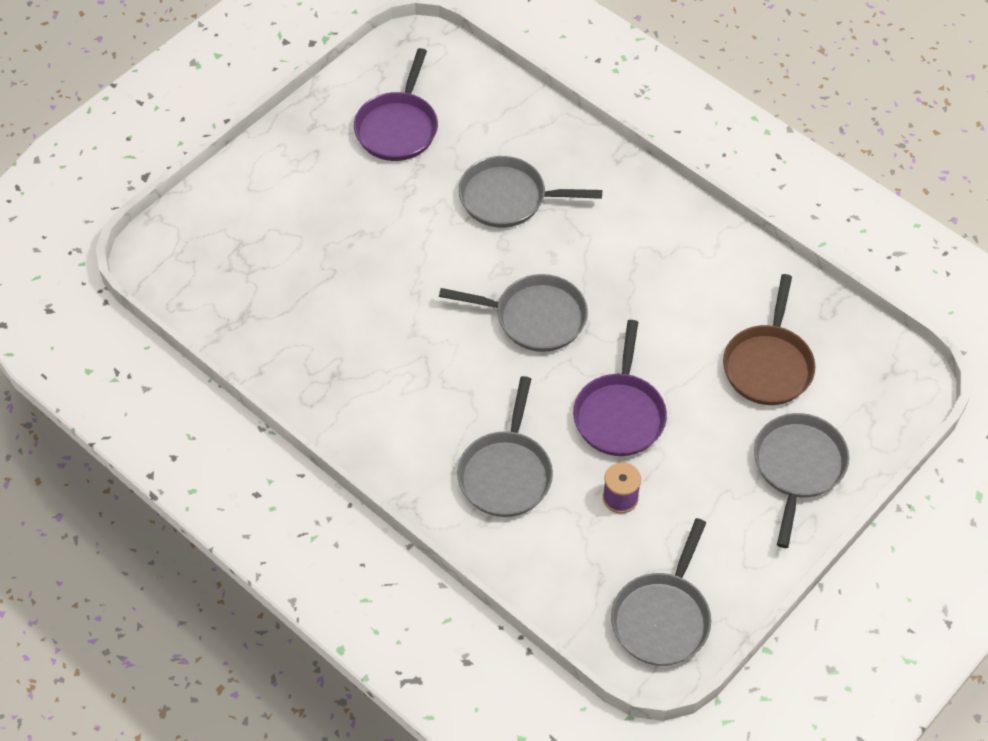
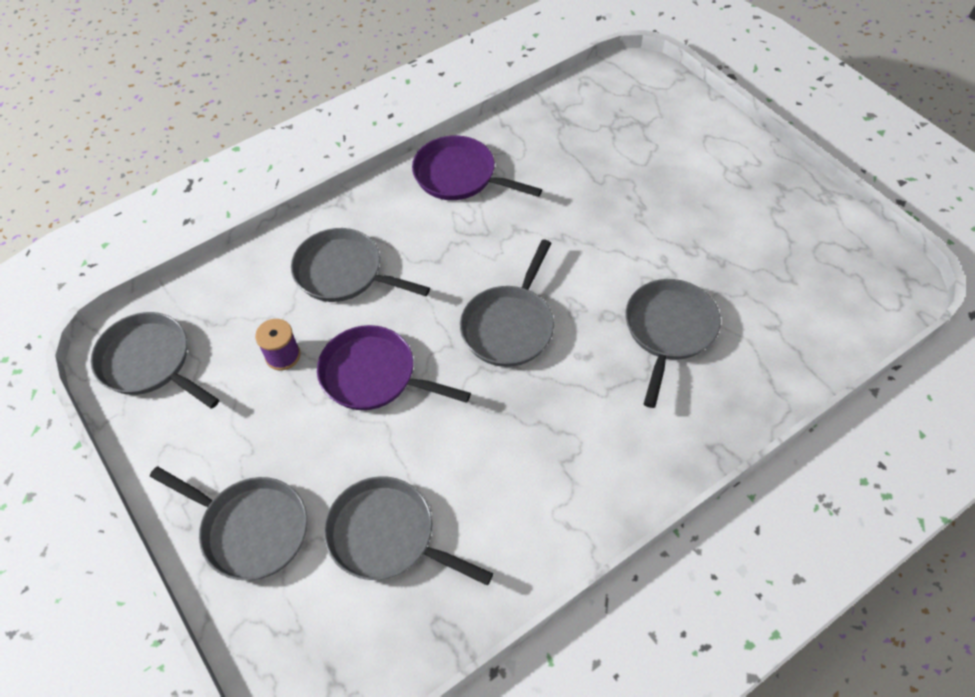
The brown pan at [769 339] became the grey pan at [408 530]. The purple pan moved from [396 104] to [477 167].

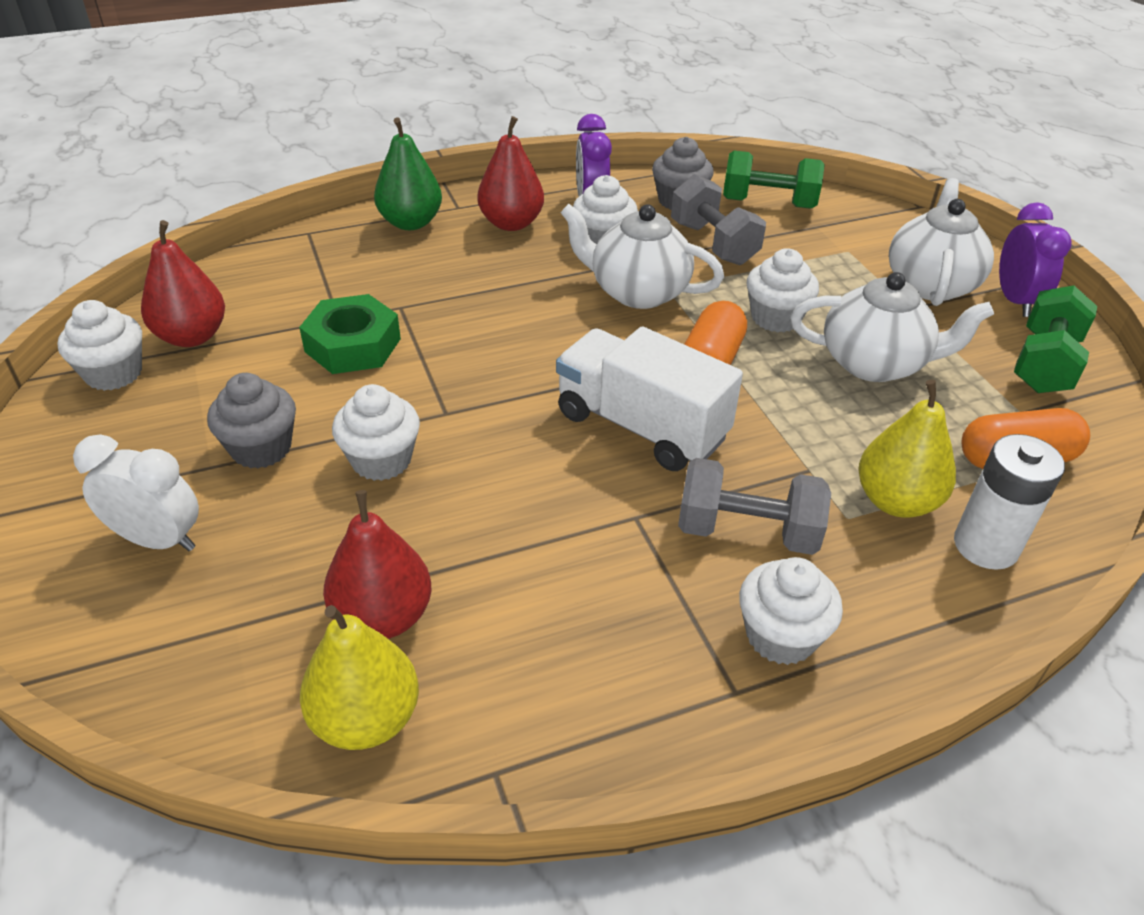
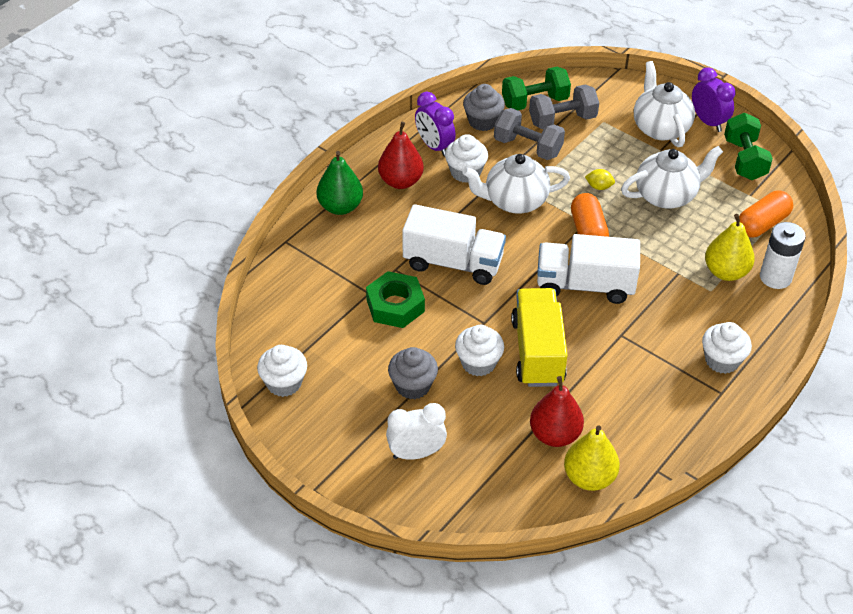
The white truck at [454 244] appeared. The yellow truck at [539 337] appeared. The grey dumbbell moved from [754 506] to [564 106]. The white cupcake at [783 290] was replaced by the yellow lemon at [600 179]. The red pear at [183 283] disappeared.

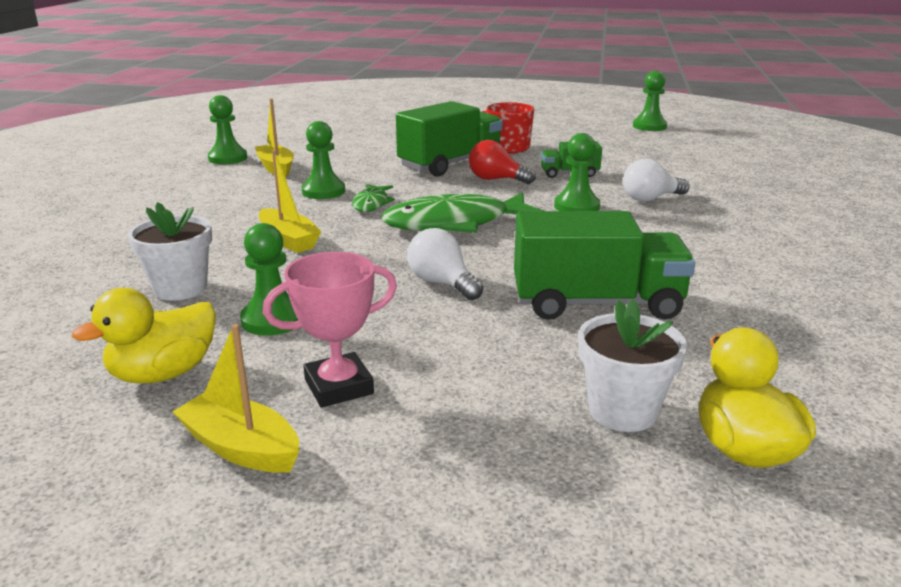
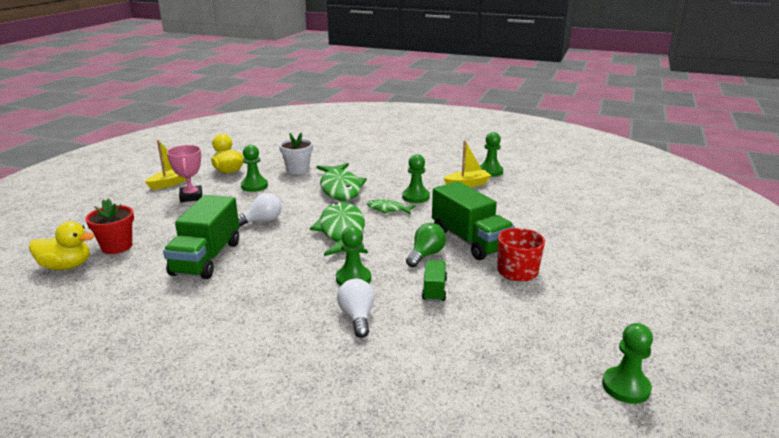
The white flower pot at [632 365] became the red flower pot at [109 226]. The yellow boat at [290 201] was replaced by the green fish at [341 182]. The red light bulb at [502 162] became the green light bulb at [426 245].

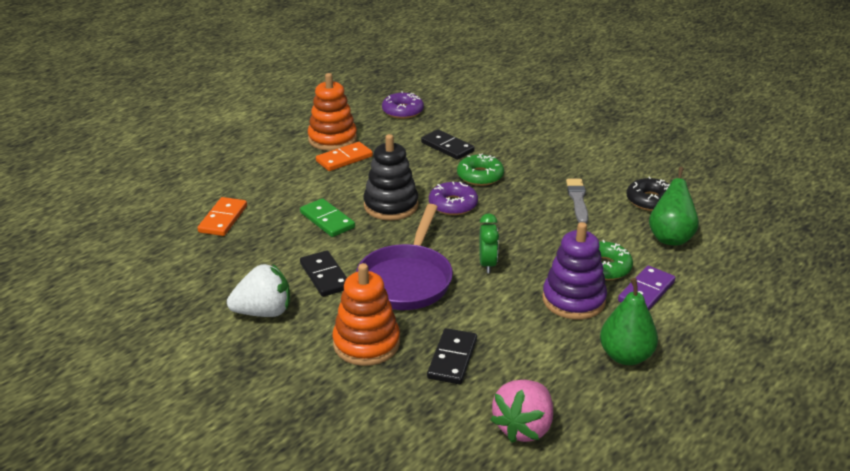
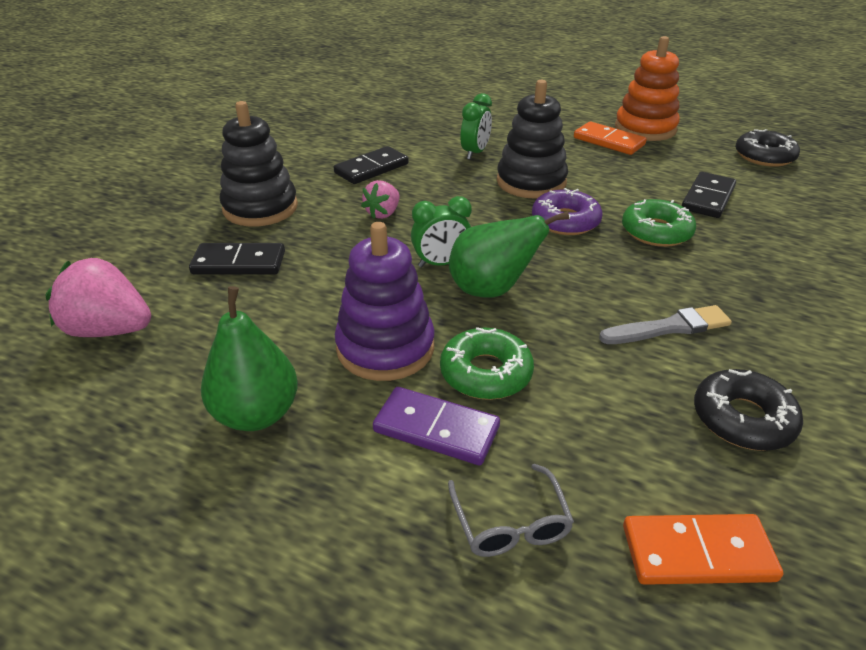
The orange stacking toy at [366 314] became the black stacking toy at [258 164]. The purple pan at [404 257] was replaced by the pink strawberry at [380 199]. The grey glasses at [511 510] appeared. The green pear moved from [674 206] to [509 254]. The green domino at [327 217] was replaced by the green clock at [476 126]. The orange domino moved from [222 216] to [703 549]. The purple donut at [403 105] became the black donut at [767 148]. The white strawberry at [258 290] disappeared.

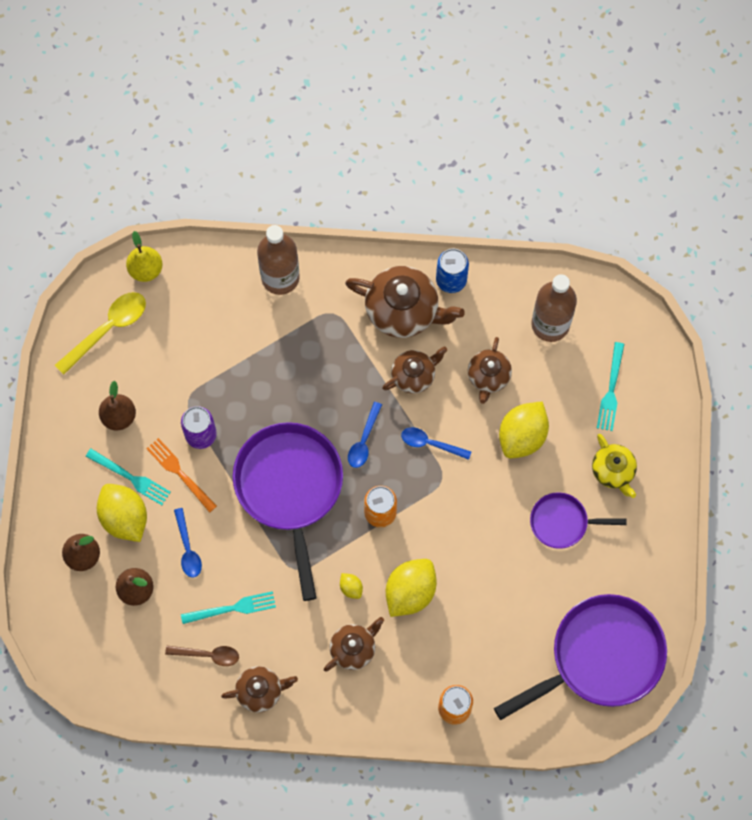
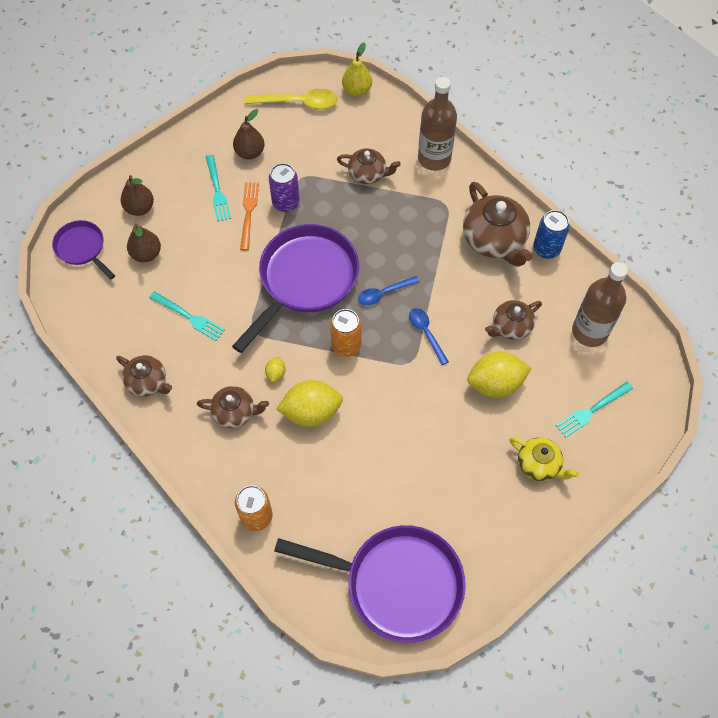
The purple pan moved from [578 520] to [83 249]. The brown teapot moved from [414 370] to [369 166]. The yellow teapot at [614 466] turned 75 degrees counterclockwise. The yellow lemon at [122 513] disappeared. The brown spoon at [202 656] disappeared. The blue spoon at [188 543] disappeared.

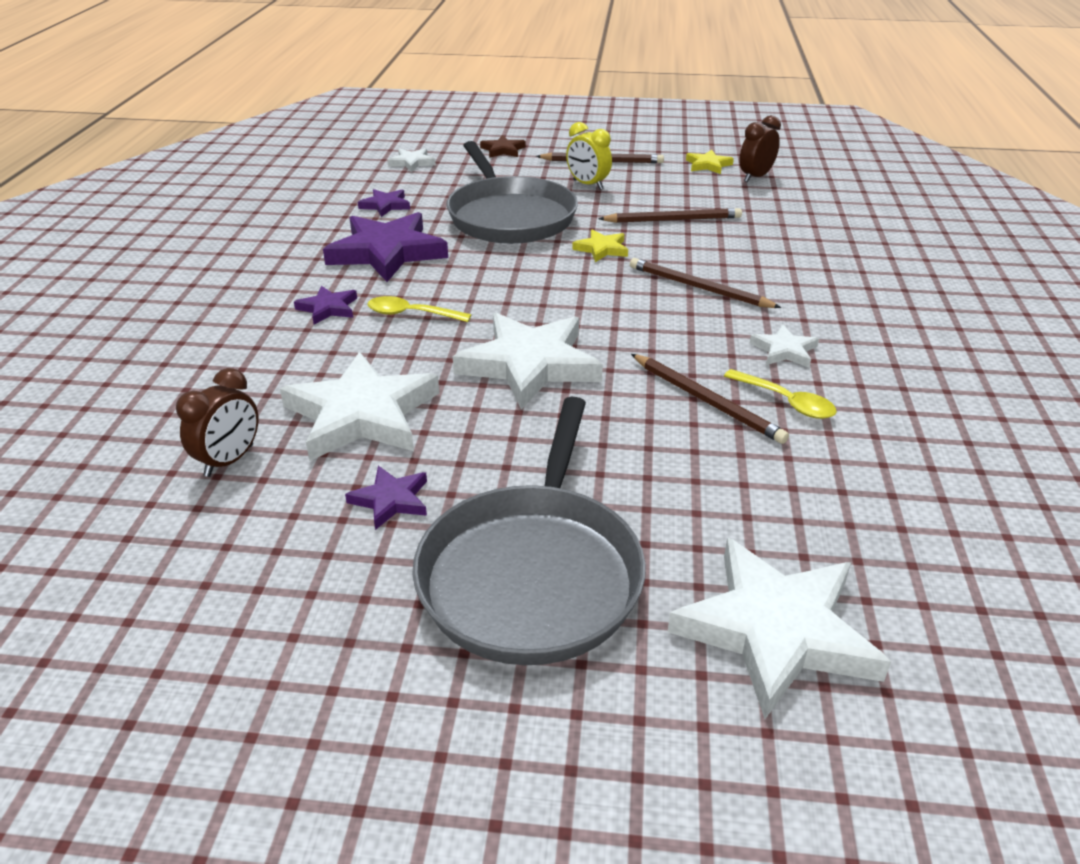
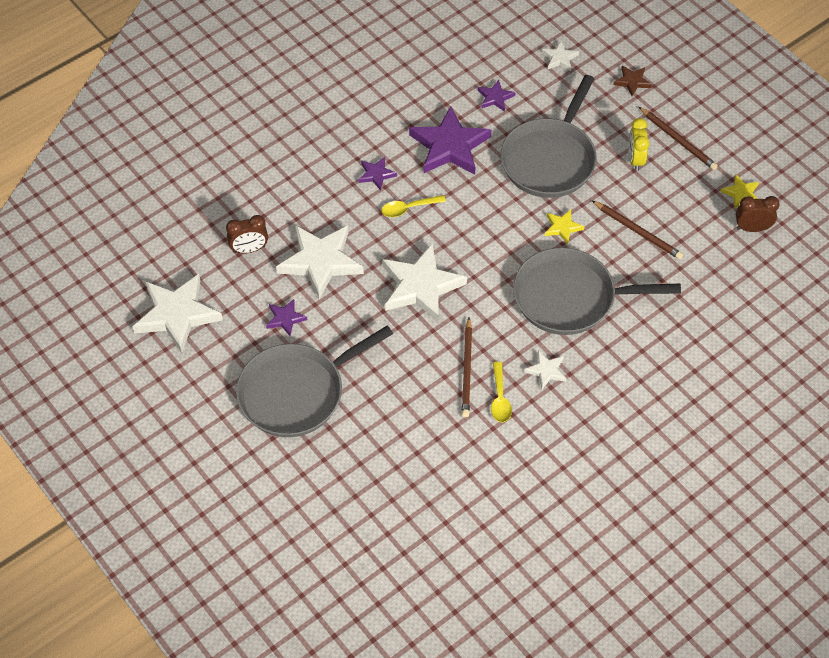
The white star moved from [779 628] to [178 313]. The yellow spoon at [419 309] turned 75 degrees counterclockwise. The brown pencil at [705 283] was replaced by the grey pan at [597 291].

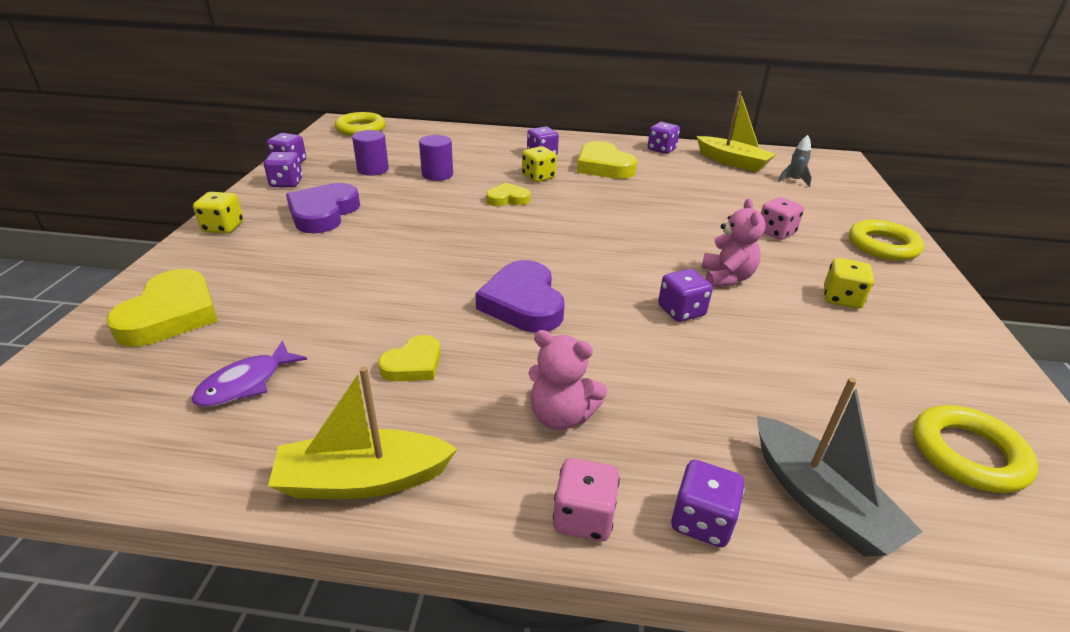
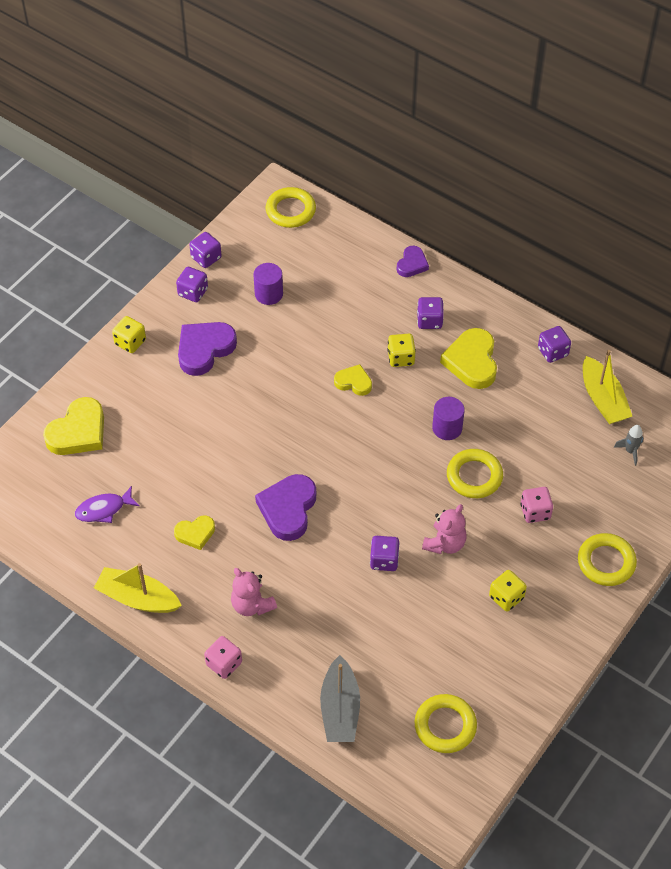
The purple heart at [413 261] appeared. The purple cylinder moved from [436 158] to [448 418]. The yellow ring at [475 473] appeared. The purple dice at [708 503] disappeared.

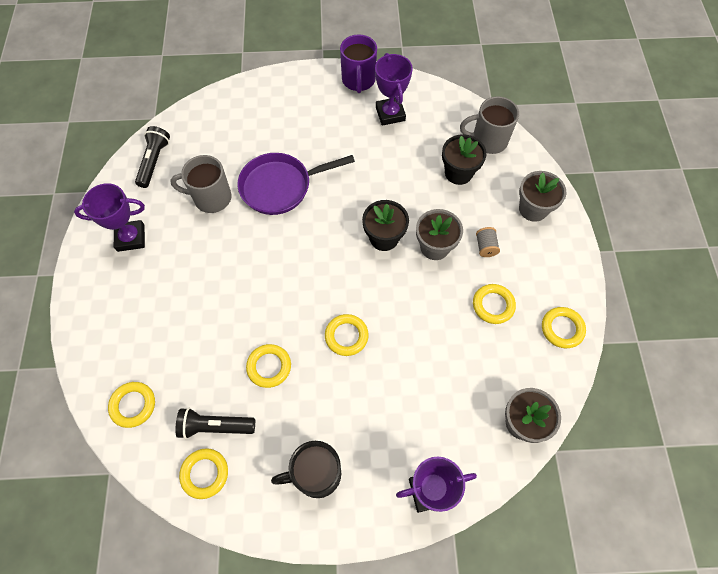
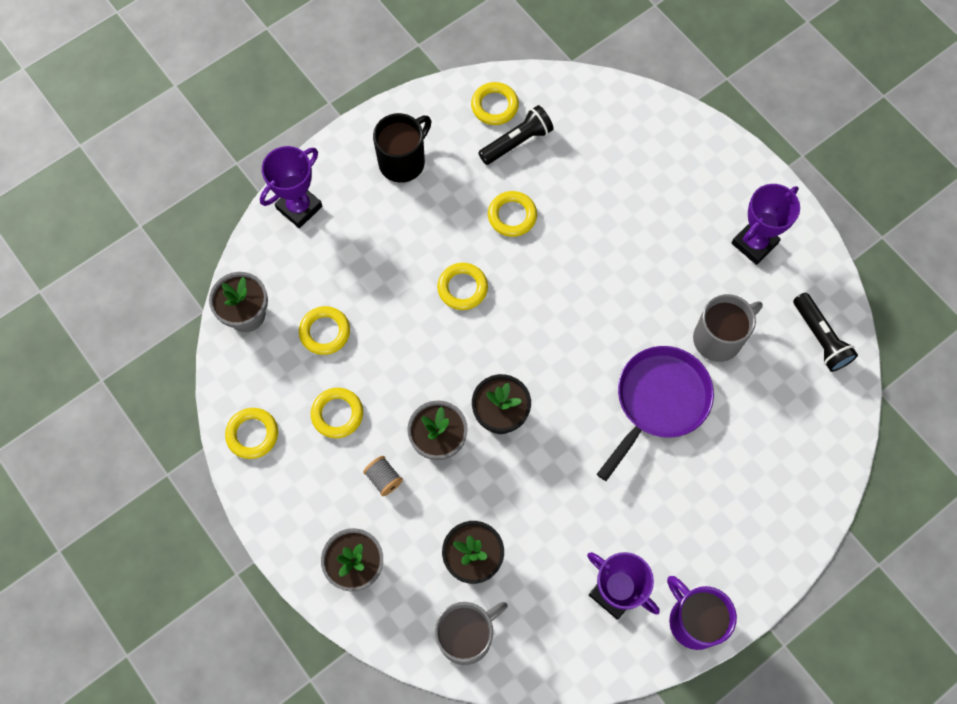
The yellow ring moved from [131 405] to [324 330].

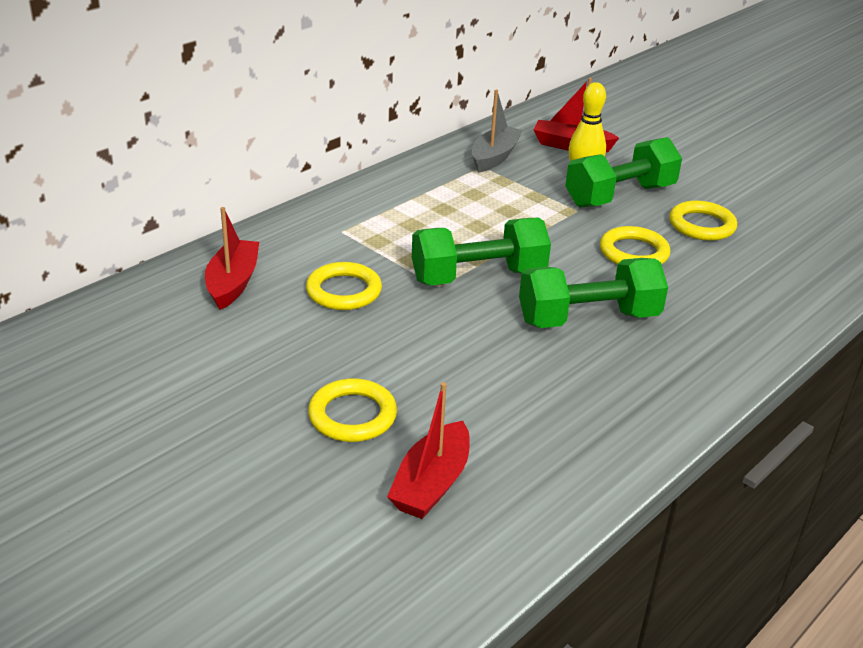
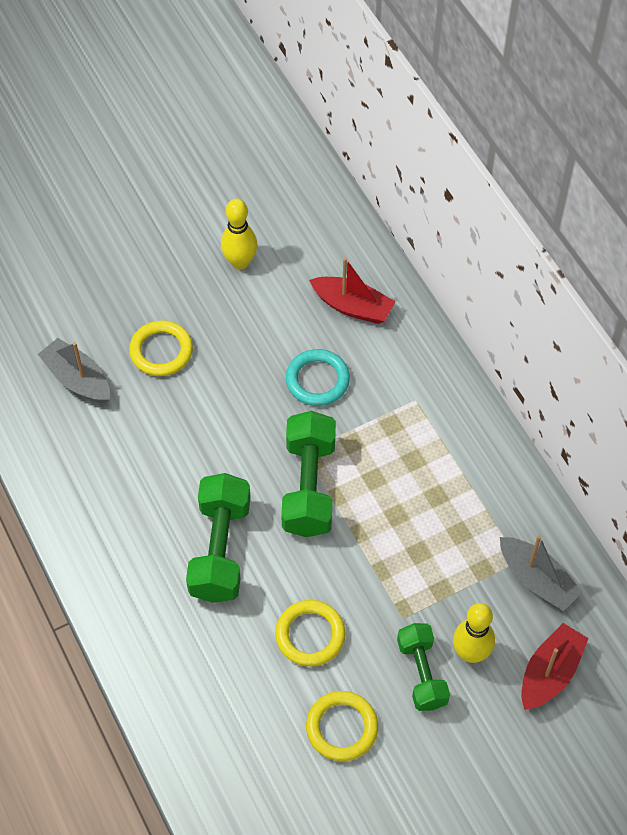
The red boat at [428 450] became the grey boat at [74 371]. The yellow bowling pin at [239 234] appeared. The yellow ring at [344 286] became the turquoise ring at [318 377]. The green dumbbell at [623 172] changed to 0.65 times the size.

